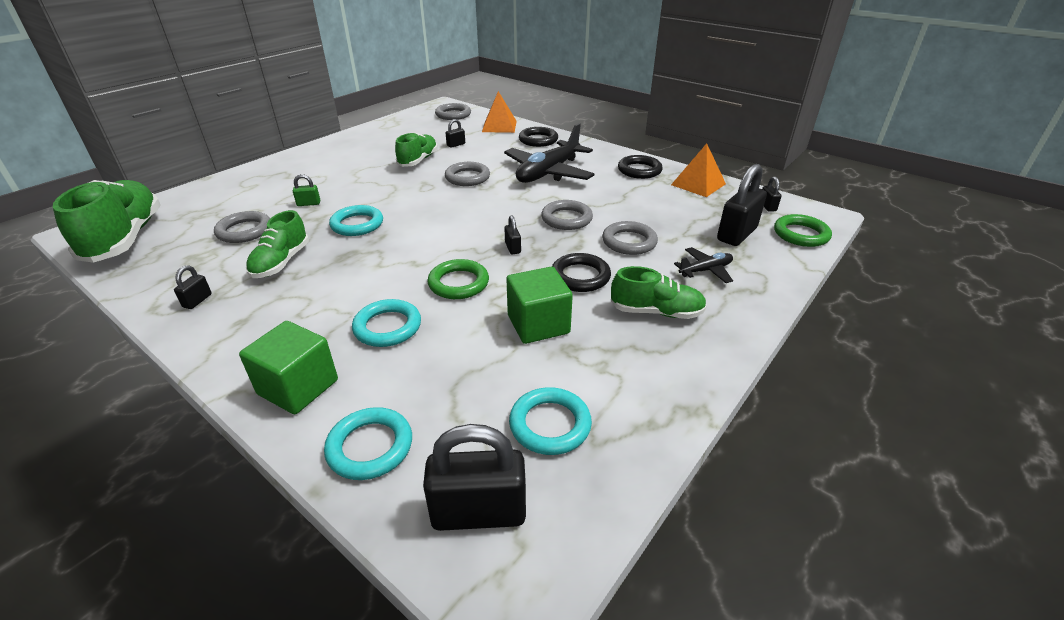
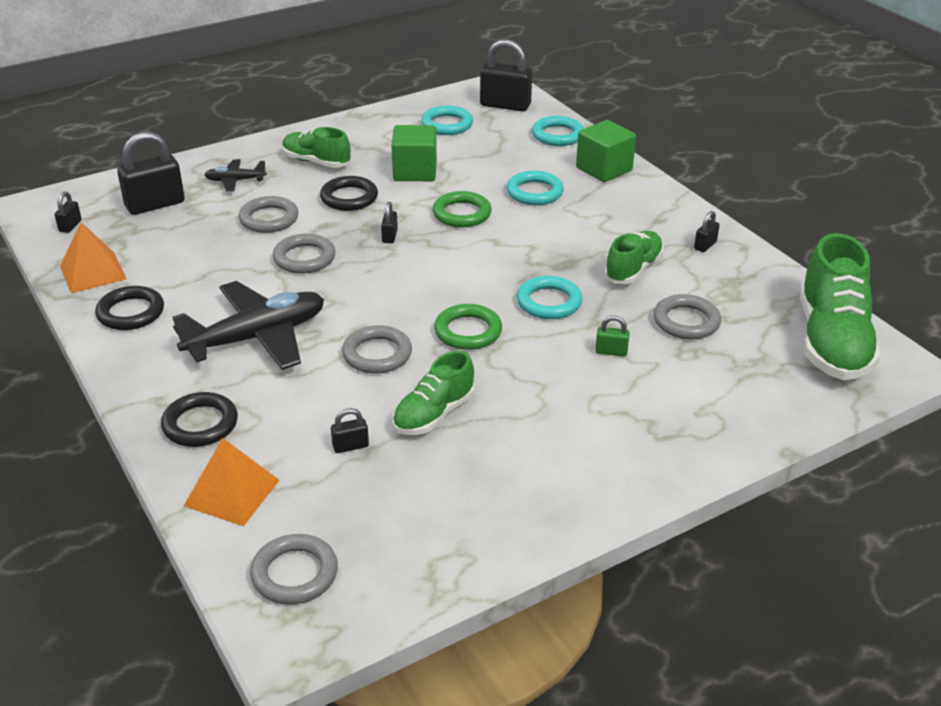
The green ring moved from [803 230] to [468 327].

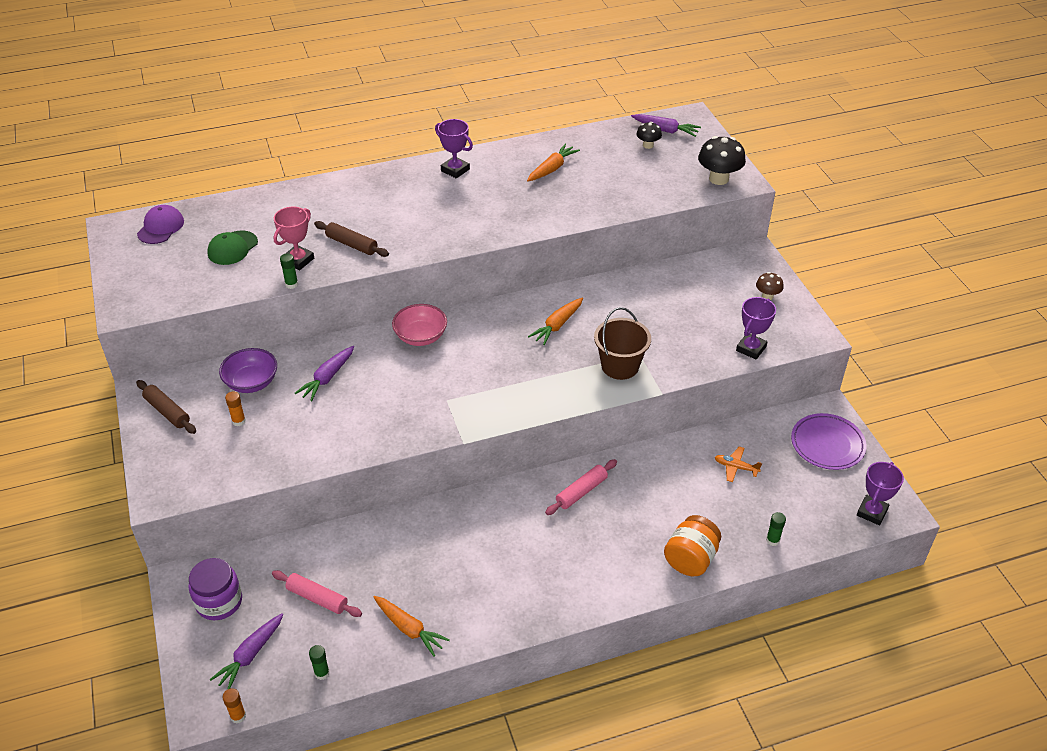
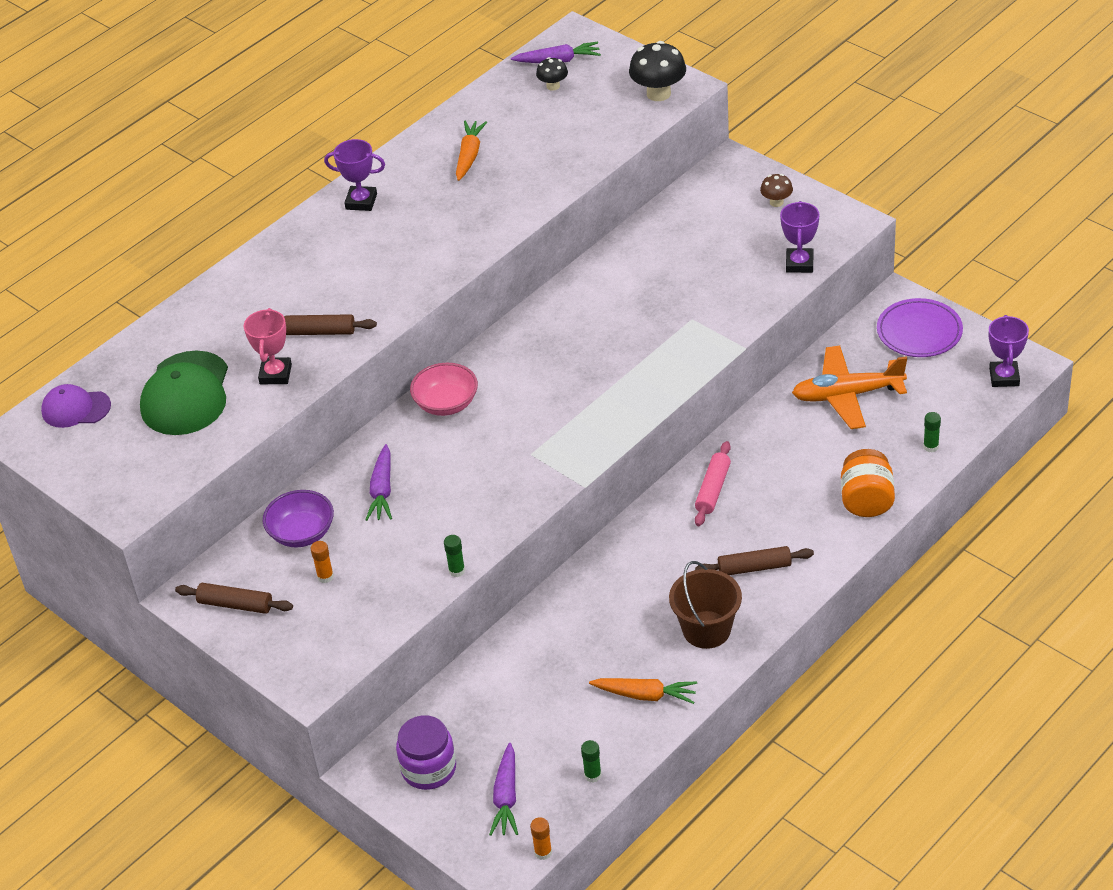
The purple cap at [160 224] turned 75 degrees counterclockwise. The green cap at [232 247] changed to 1.66 times the size. The green glue stick moved from [289 271] to [454 556]. The brown bucket moved from [622 343] to [705 605]. The brown rolling pin at [754 560] appeared. The orange plane at [738 464] changed to 2.13 times the size. The pink rolling pin at [317 593] disappeared. The orange carrot at [555 321] disappeared.

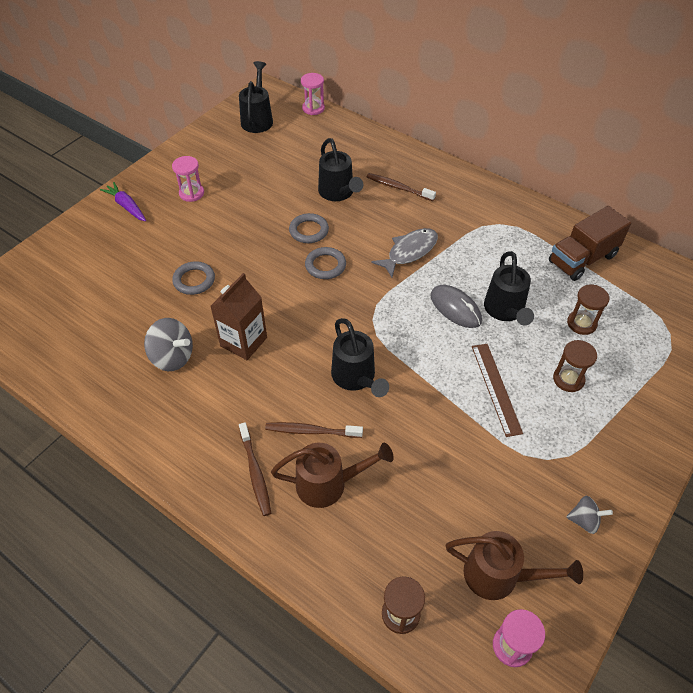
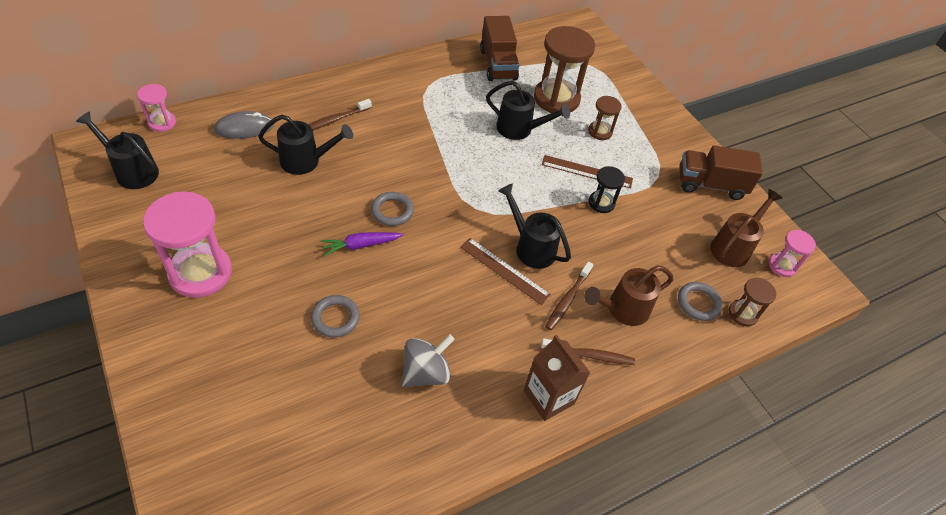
The pink hourglass at [188 179] changed to 1.96 times the size. The grey mouse moved from [456 306] to [244 125]. The purple carrot moved from [123 201] to [362 244]. The brown ruler at [505 271] appeared. The black watering can at [360 357] turned 135 degrees counterclockwise. The brown carton moved from [238 316] to [556 378]. The brown hourglass at [588 310] changed to 1.96 times the size. The brown watering can at [332 475] turned 135 degrees counterclockwise. The black hourglass at [606 189] appeared. The grey ring moved from [309 228] to [700 301]. The grey spinning top at [589 515] was replaced by the brown truck at [721 172]. The grey fish at [404 252] disappeared.

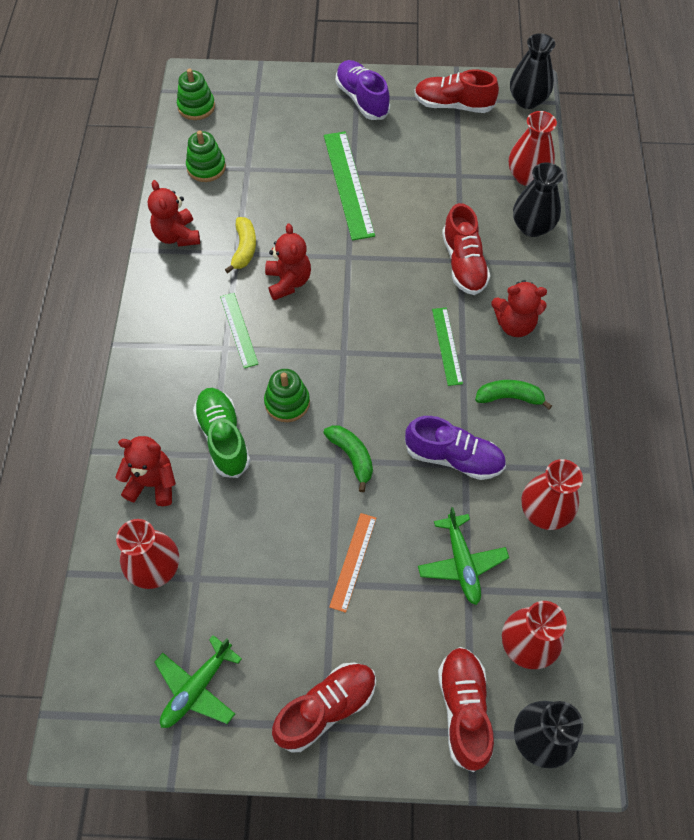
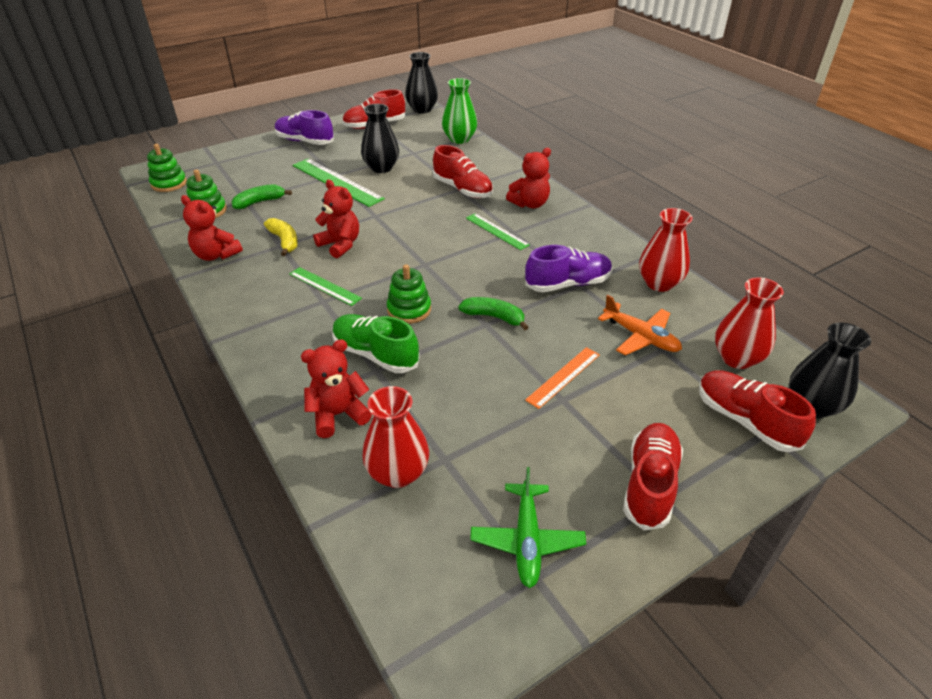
The green banana moved from [513 394] to [261 196]. The black vase moved from [538 199] to [380 138]. The red vase at [533 148] became the green vase at [459 111]. The orange ruler at [352 563] turned 60 degrees clockwise. The green plane at [463 556] became the orange plane at [640 325].

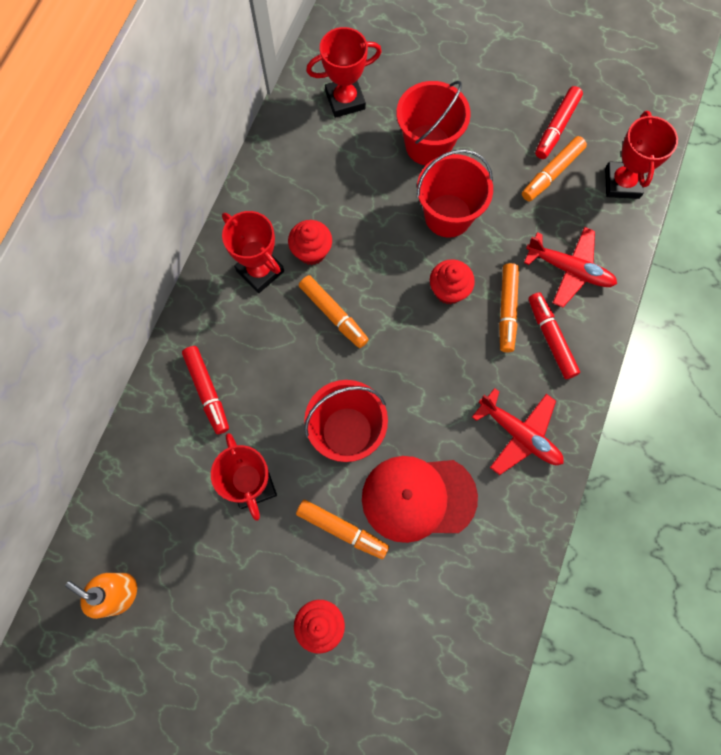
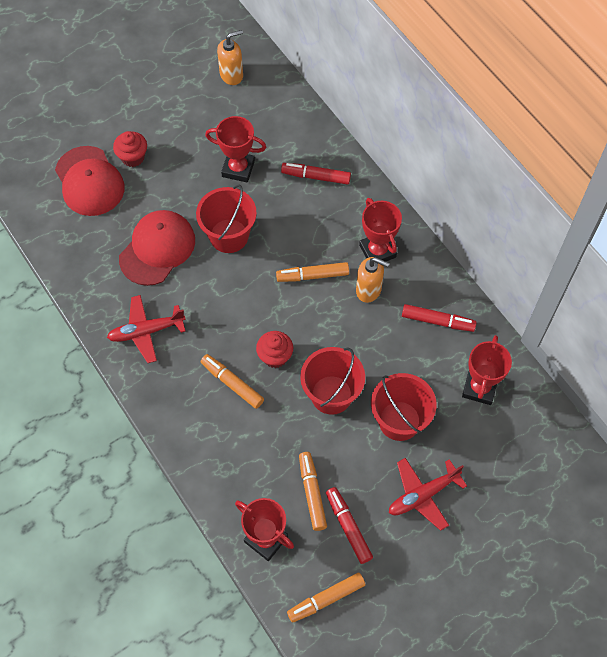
The red cap at [90 181] appeared. The orange marker moved from [342 529] to [326 598]. The red cupcake at [310 242] was replaced by the orange soap dispenser at [372 280]. The red trophy at [253 252] turned 75 degrees clockwise. The red plane moved from [570 267] to [428 494]. The red marker moved from [554 335] to [439 318].

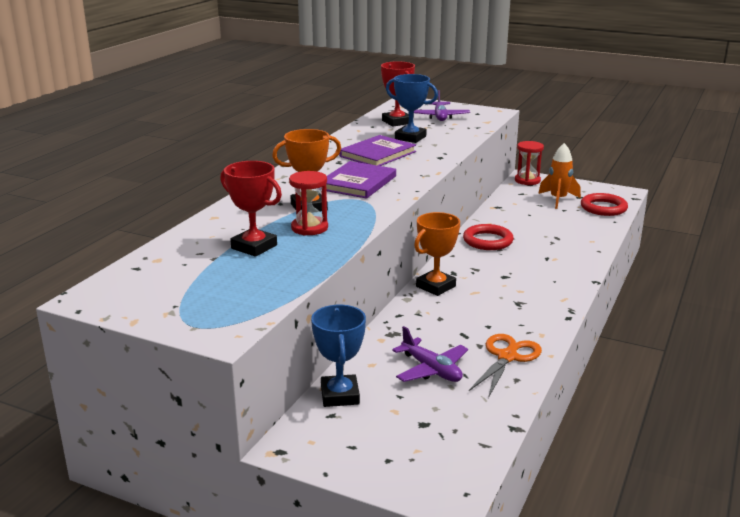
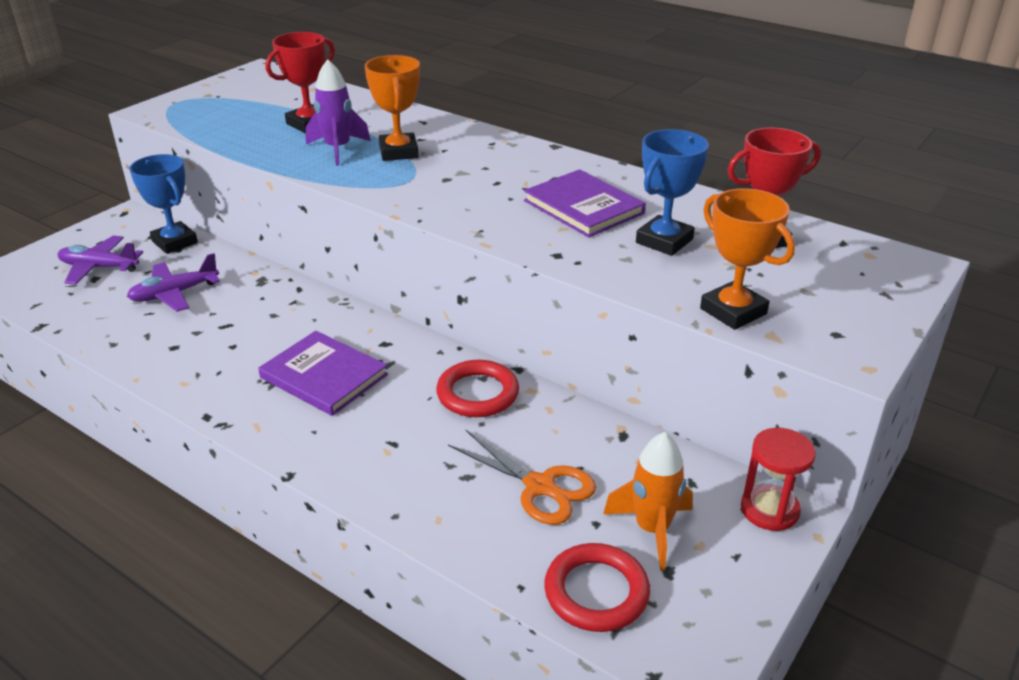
The purple plane moved from [442 105] to [100 260]. The blue trophy at [338 356] turned 45 degrees clockwise. The purple book moved from [361 180] to [323 373]. The red hourglass at [308 203] was replaced by the purple rocket at [338 112]. The orange scissors moved from [505 366] to [522 477]. The orange trophy moved from [437 254] to [747 259].

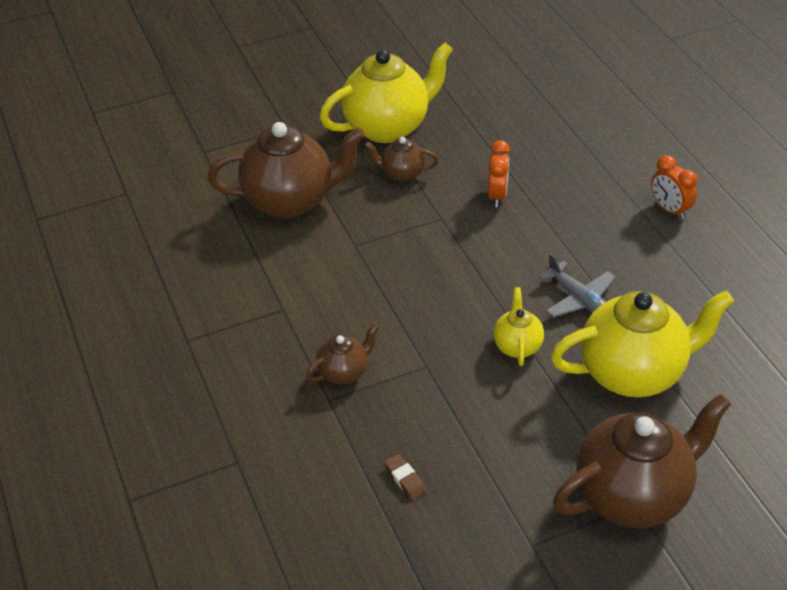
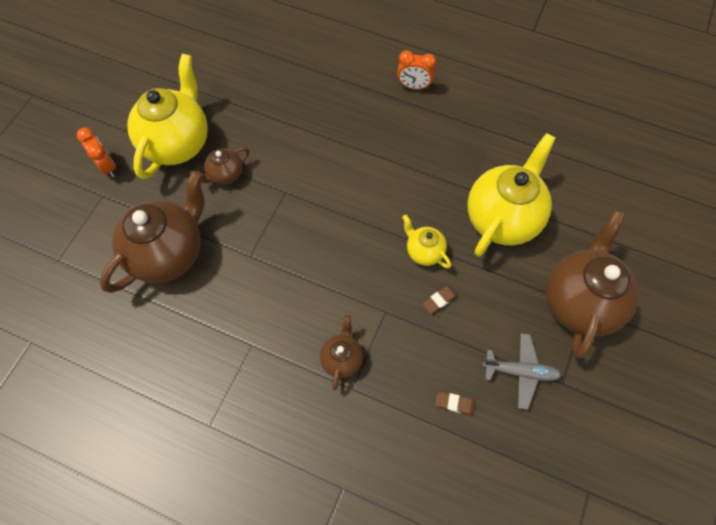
The orange clock moved from [499 173] to [96 152]. The brown eraser at [440 299] appeared. The grey plane moved from [577 285] to [522 371].

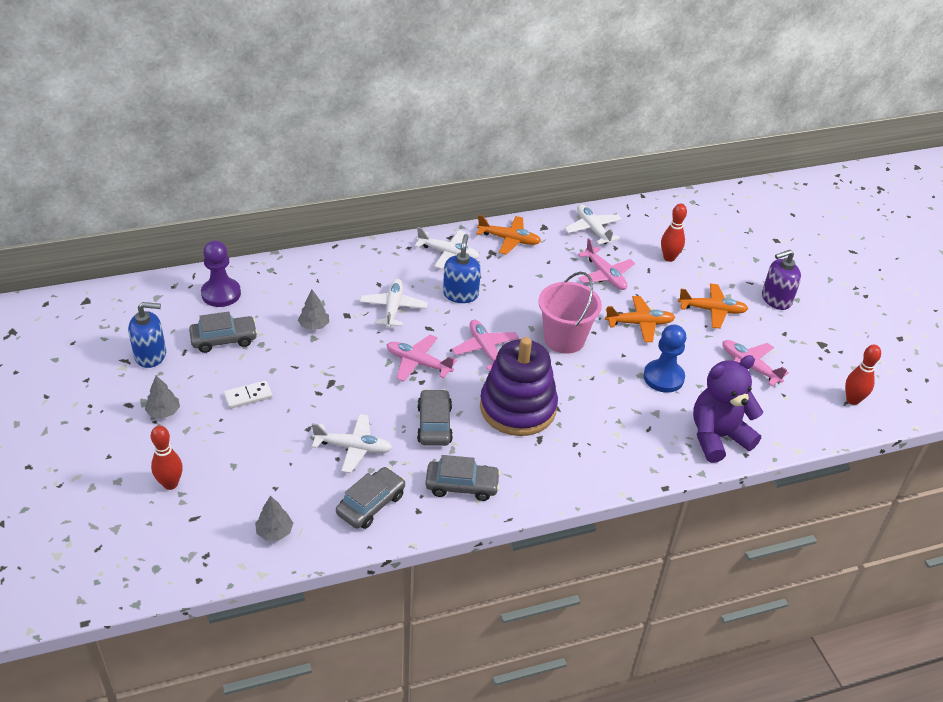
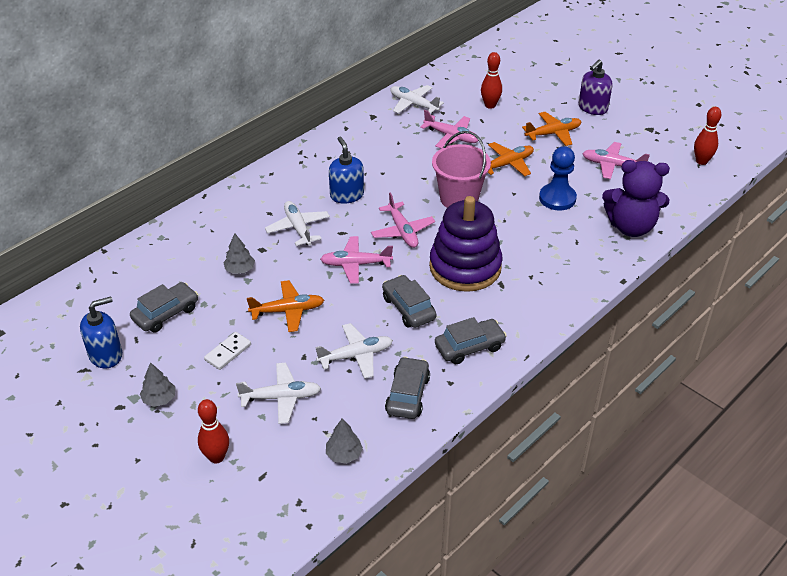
The white plane moved from [447 248] to [278 393]. The orange plane moved from [508 235] to [285 306]. The pink plane at [485 345] turned 150 degrees counterclockwise. The purple teddy bear at [728 409] turned 120 degrees counterclockwise. The purple pawn at [221 273] disappeared.

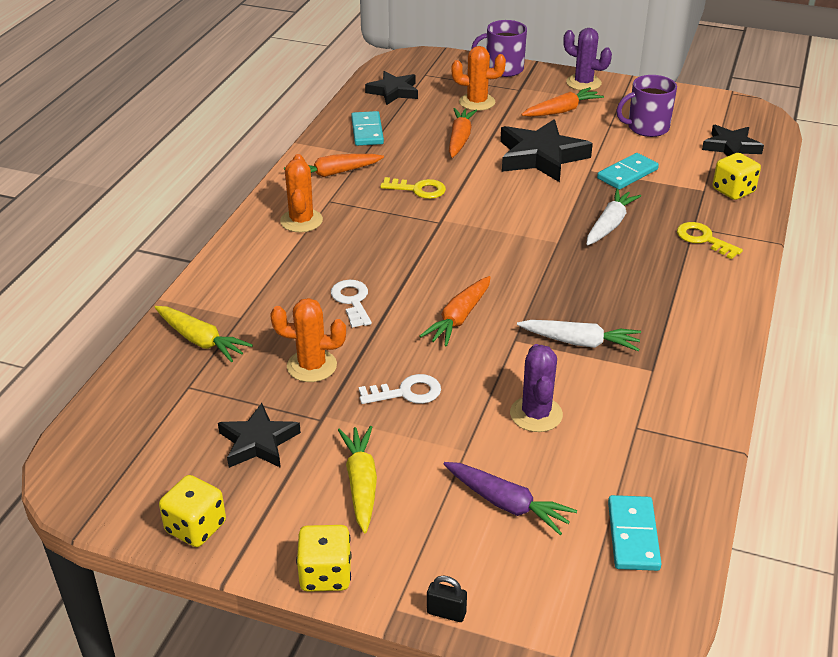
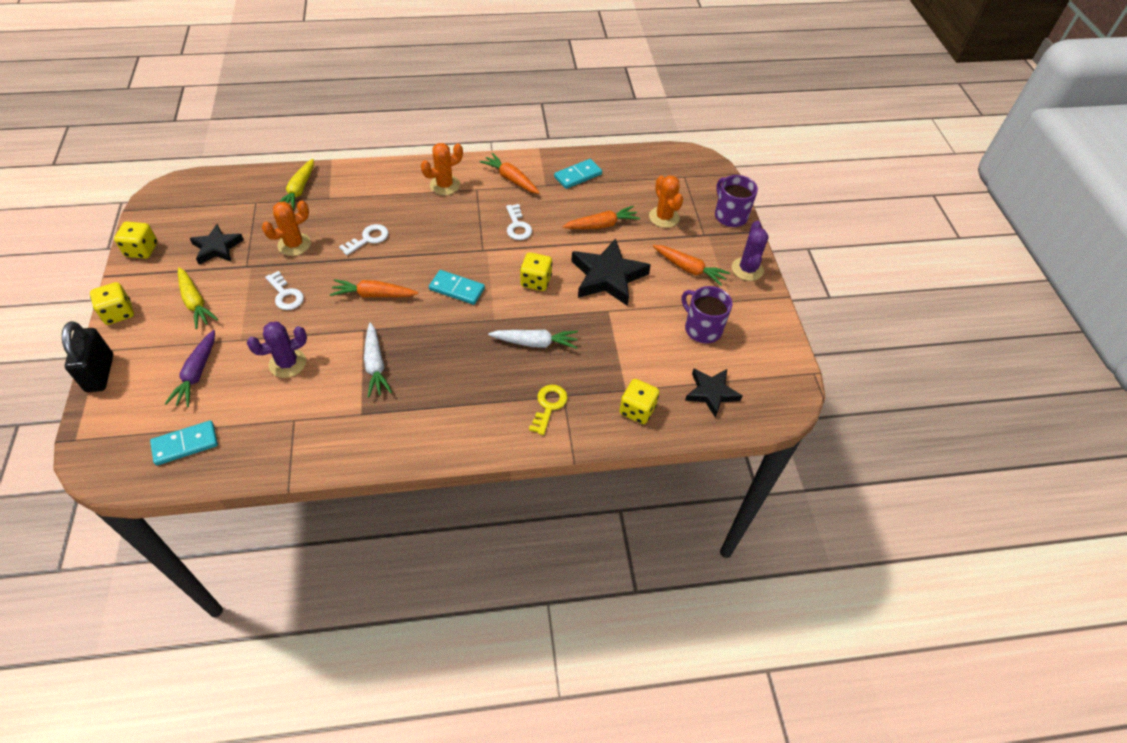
The black padlock at [447 599] changed to 2.15 times the size. The yellow carrot at [357 479] turned 90 degrees clockwise. The orange cactus at [308 340] turned 75 degrees clockwise. The turquoise domino moved from [628 171] to [457 287]. The yellow key at [413 188] became the white key at [519 222]. The yellow dice at [536 271] appeared. The black star at [391 88] disappeared.

